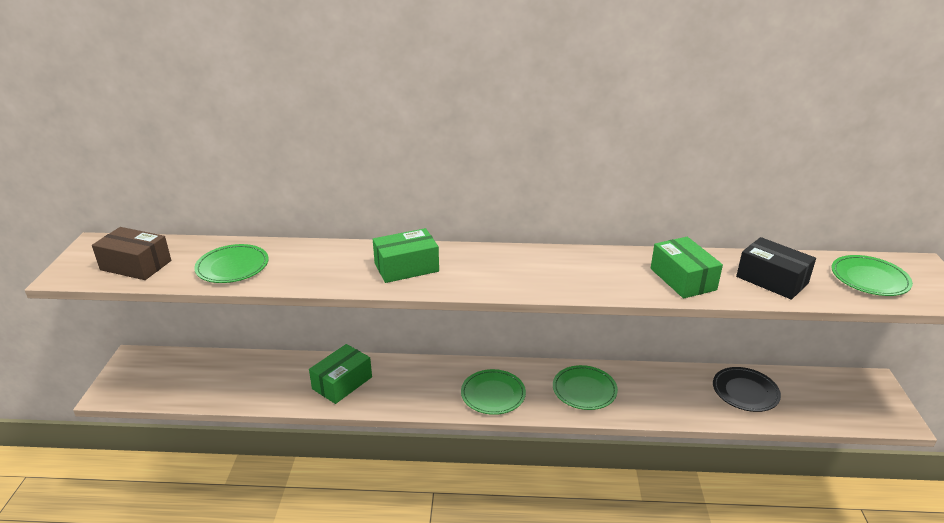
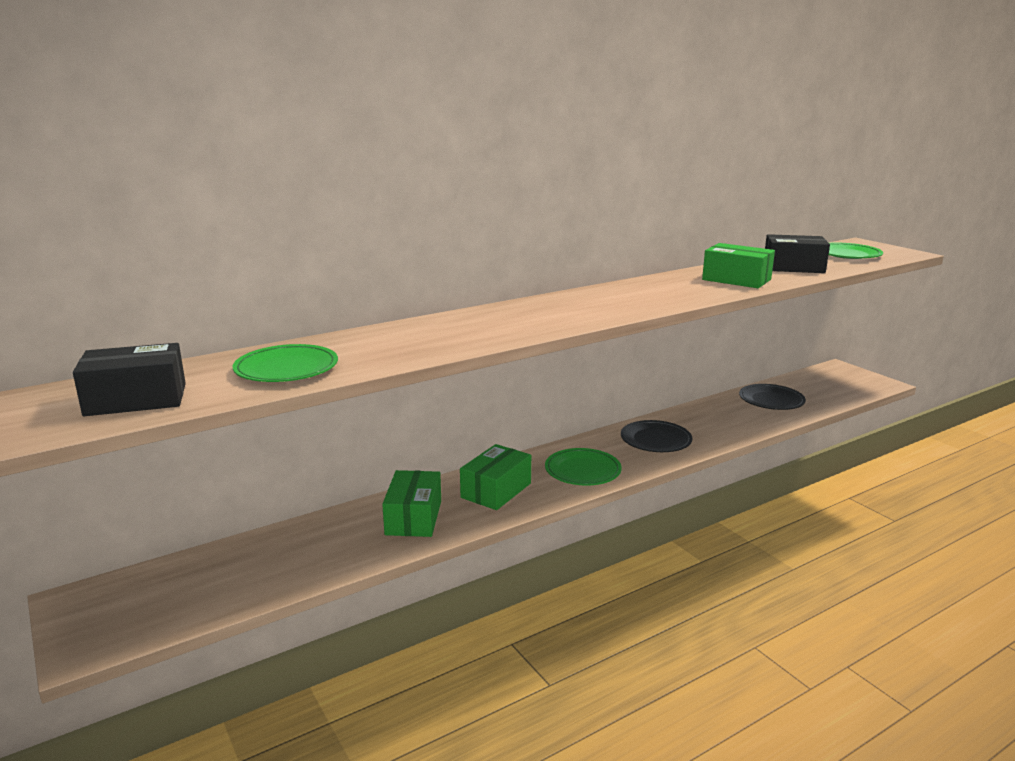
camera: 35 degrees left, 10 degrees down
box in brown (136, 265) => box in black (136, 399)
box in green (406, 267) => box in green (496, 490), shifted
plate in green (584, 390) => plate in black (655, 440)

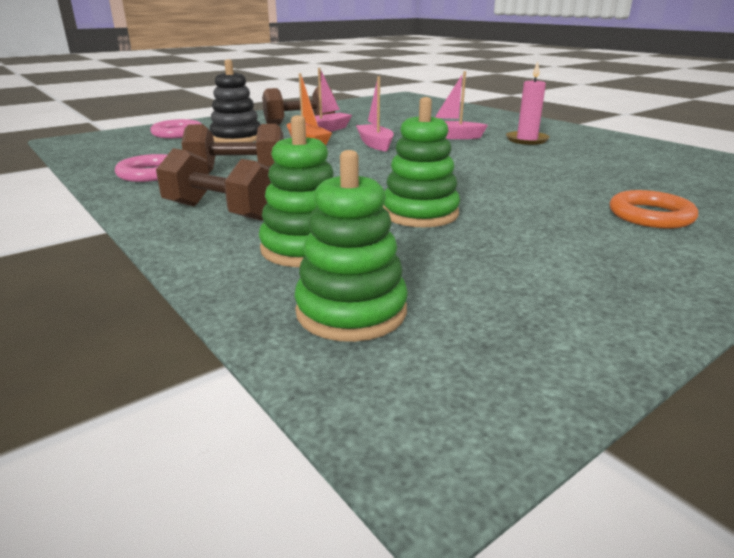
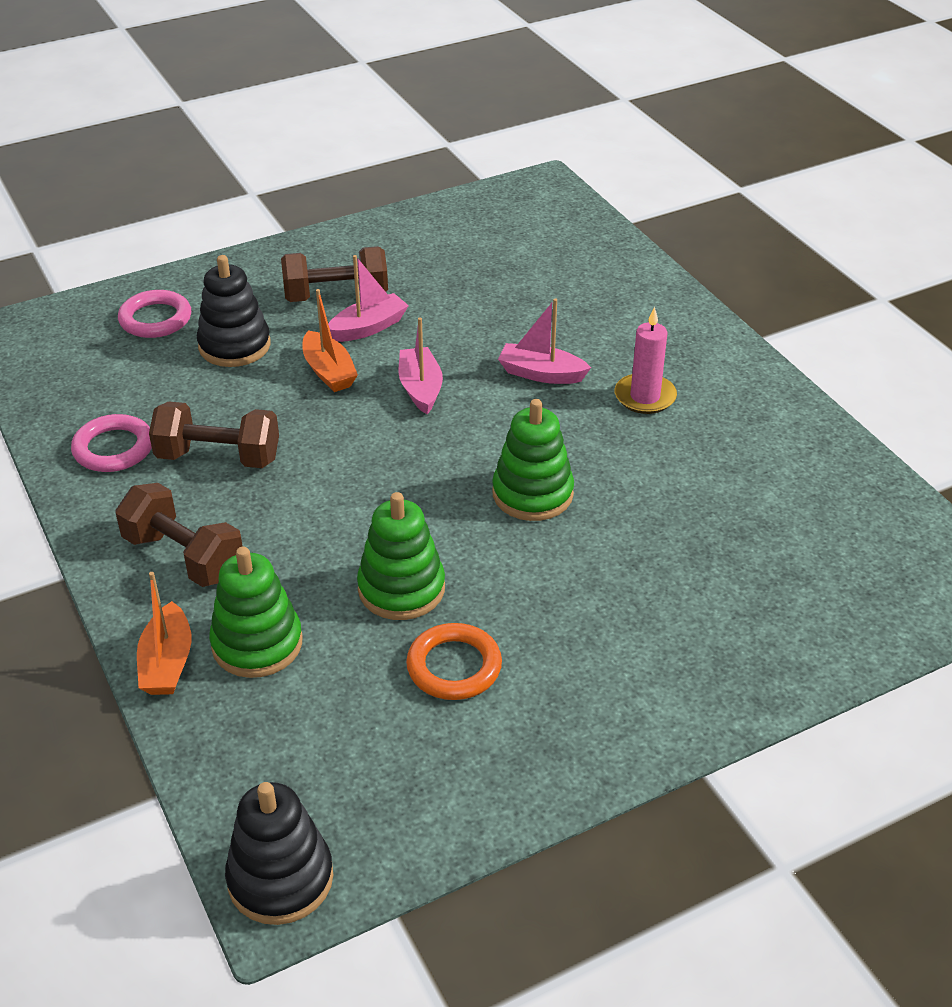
camera: 10 degrees right, 15 degrees up
nothing => boat in orange (167, 663)
nothing => stacking toy in black (280, 878)
ring in orange (650, 215) => ring in orange (454, 666), shifted
stacking toy in green (351, 311) => stacking toy in green (532, 494), shifted

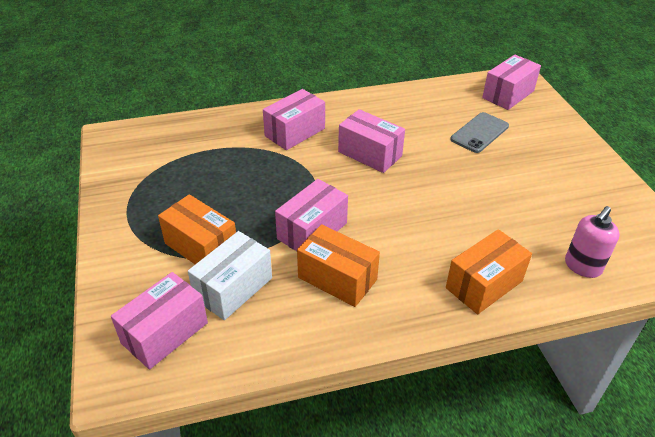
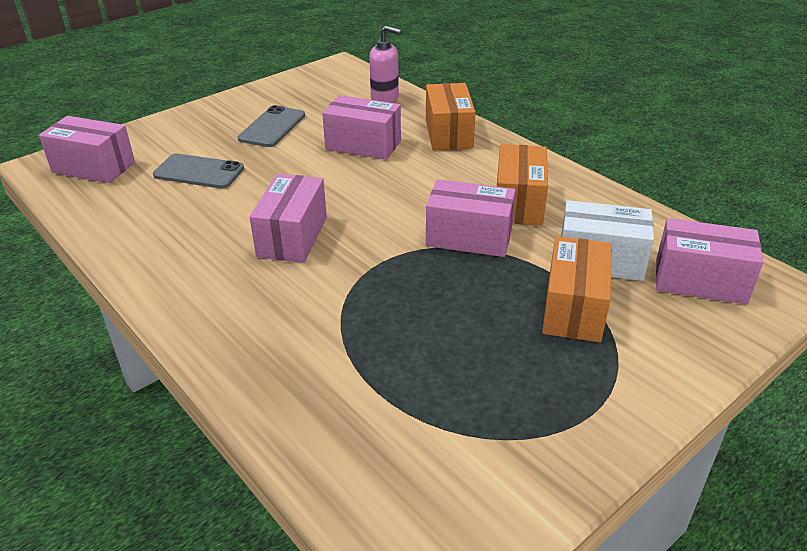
camera: 115 degrees left, 5 degrees down
nothing => phone in grey (272, 127)
box in pink (295, 132) => box in pink (363, 145), shifted
box in orange (484, 284) => box in orange (448, 133), 60 degrees clockwise

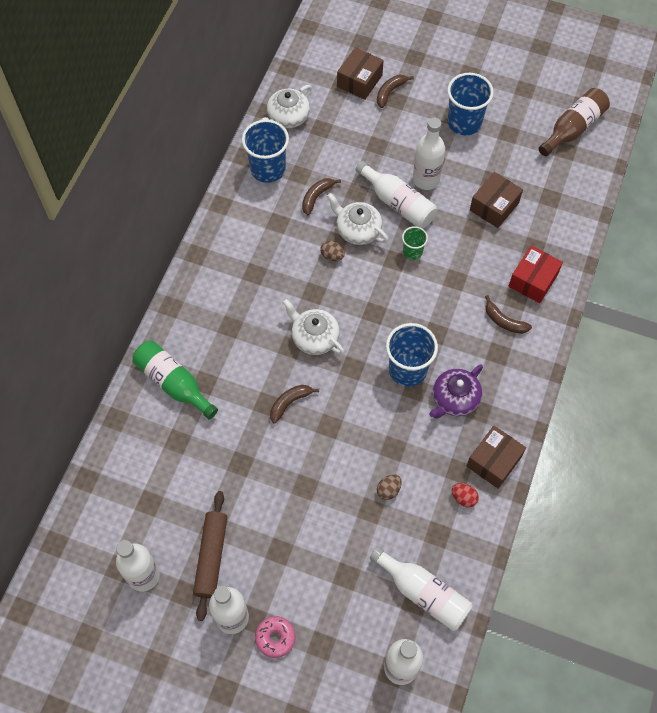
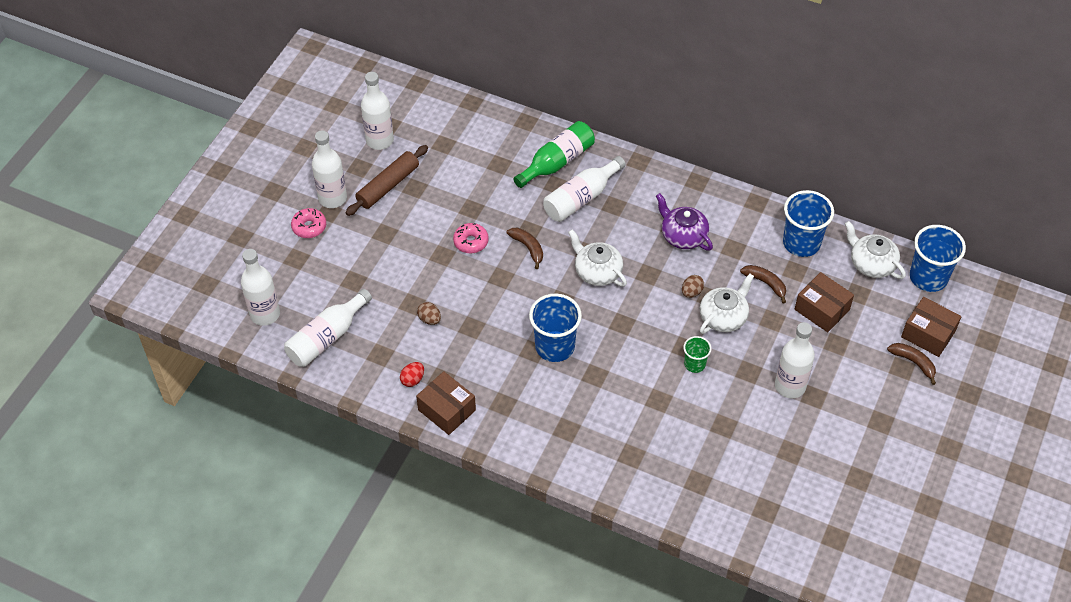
camera: 95 degrees right, 10 degrees down
rolling pin in brown (211, 557) => rolling pin in brown (388, 185), 60 degrees counterclockwise
nothing => donut in pink (471, 242)
bottle in white (398, 203) => bottle in white (581, 198), shifted
teapot in white (314, 337) => teapot in white (597, 271), 90 degrees counterclockwise
teapot in purple (454, 399) => teapot in purple (683, 235), shifted
box in brown (494, 206) => box in brown (822, 309), shifted
cup in blue (464, 122) => cup in blue (928, 277), shifted
banana in brown (504, 321) => nothing
box in red (533, 280) => nothing
bottle in brown (573, 128) => nothing

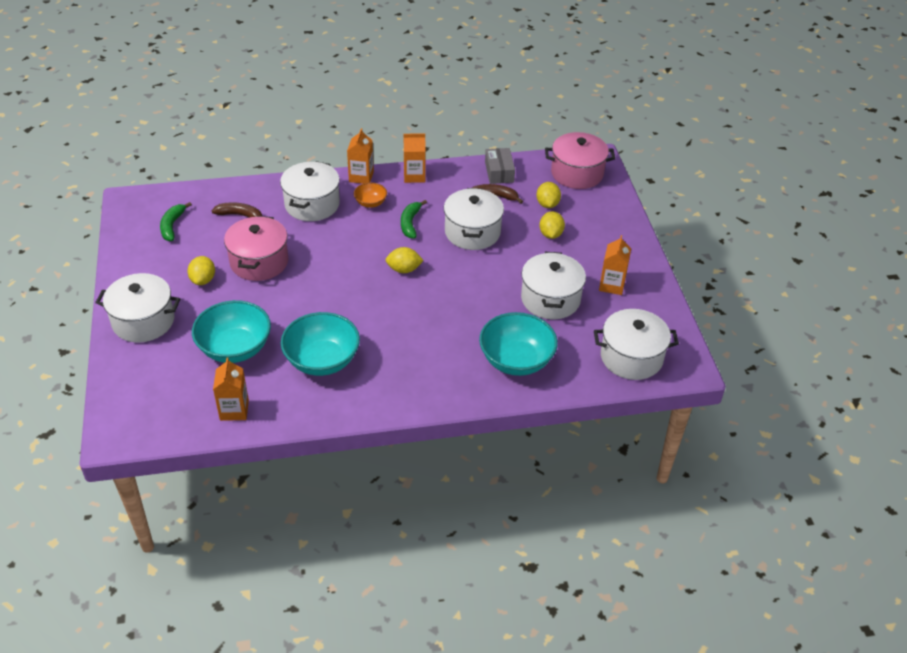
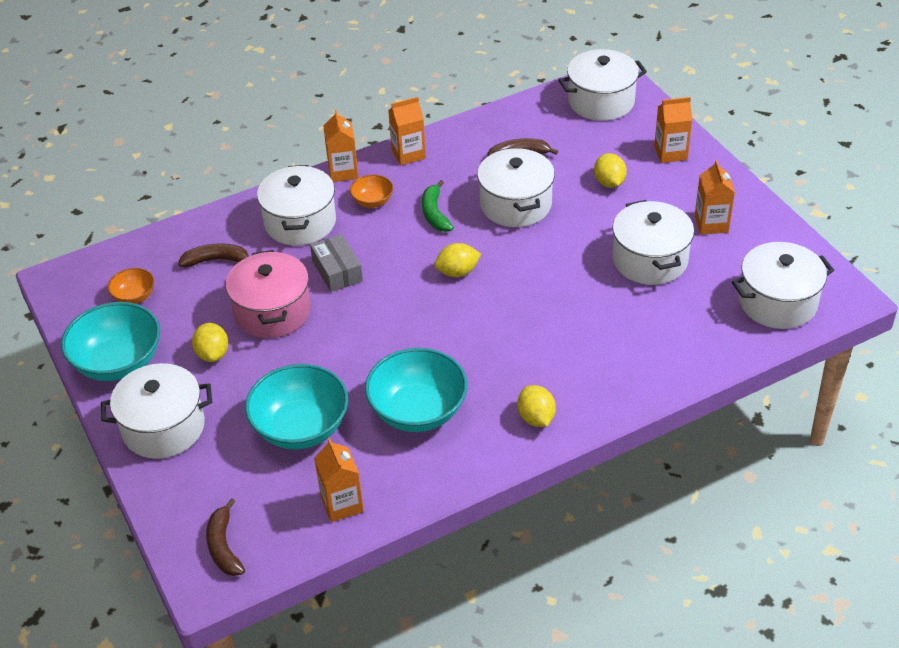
camera: 15 degrees left, 0 degrees up
bowl in turquoise (516, 360) => bowl in turquoise (118, 362), shifted
banana in green (172, 226) => bowl in orange (134, 296)
nothing => banana in brown (224, 546)
box in grey (499, 172) => box in grey (337, 271), shifted
lemon in yellow (547, 204) => lemon in yellow (536, 418), shifted
pot in pink (577, 173) => pot in white (601, 101)
nothing => carton in orange (670, 153)

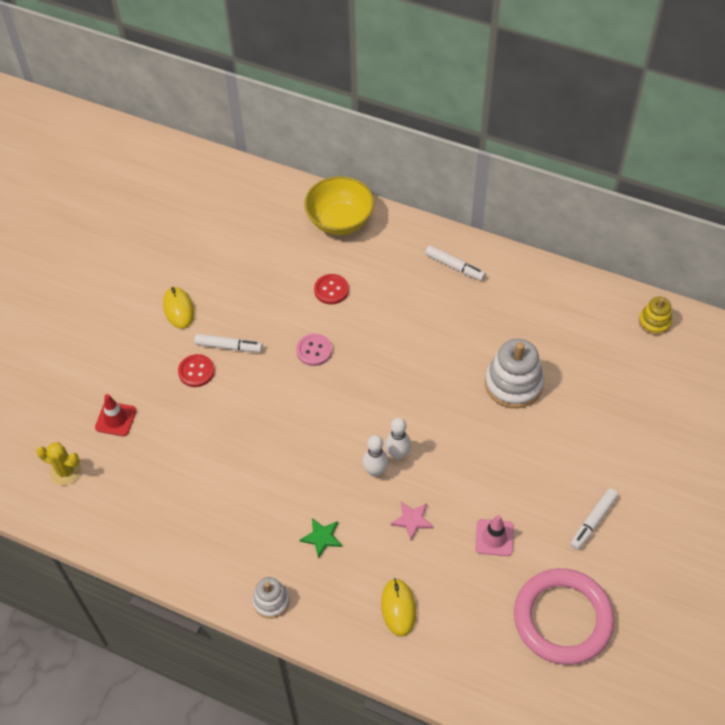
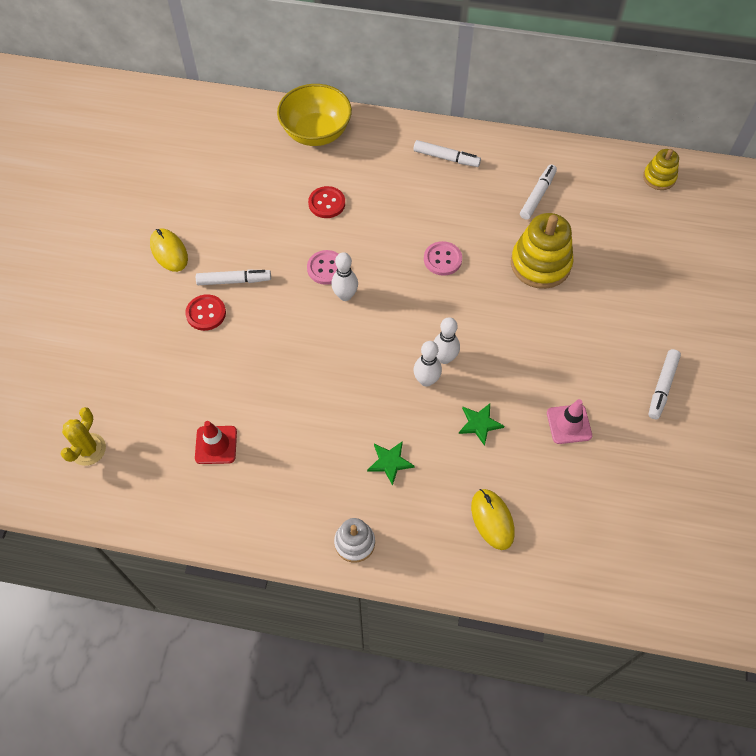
camera: 15 degrees left, 5 degrees up
cactus in yellow (66, 471) => cactus in yellow (88, 449), 75 degrees counterclockwise
traffic cone in red (116, 419) => traffic cone in red (216, 445), shifted
nothing => bowling pin in white (345, 295)
nothing => button in pink (442, 259)
star in pink (412, 520) => star in green (479, 424)
stacking toy in white (513, 384) => stacking toy in yellow (540, 264)
nothing => marker in white (537, 195)
ring in pink (562, 618) => nothing

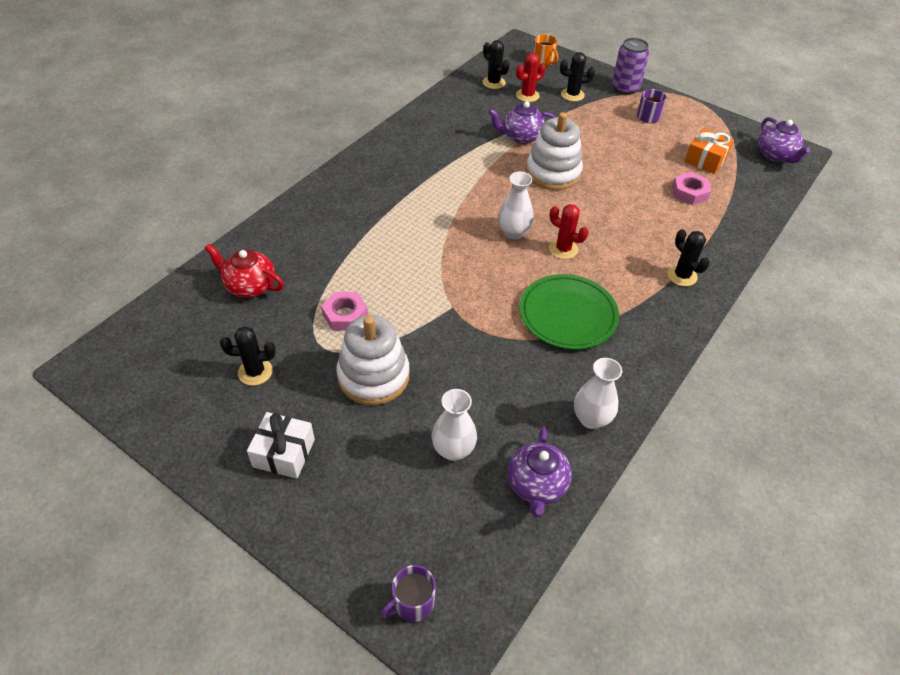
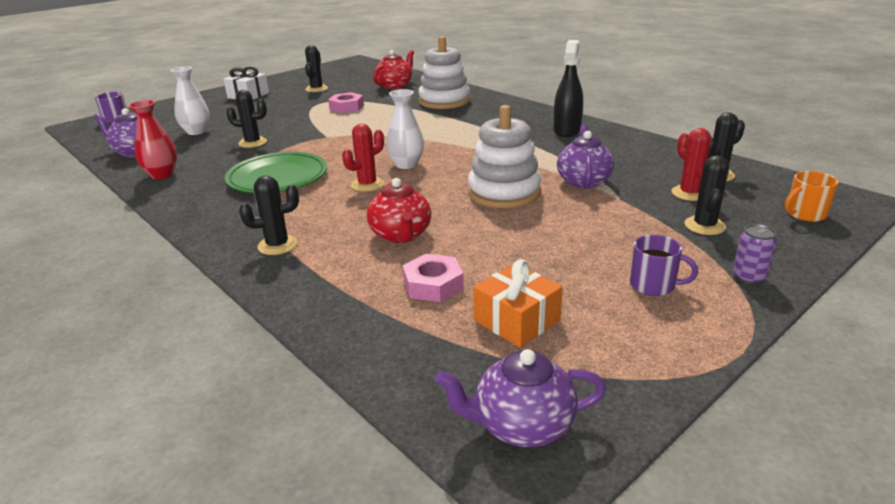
camera: 105 degrees right, 20 degrees down
vase in white (591, 419) => vase in red (162, 175)
nothing => cactus in black (253, 143)
nothing => teapot in red (401, 235)
stacking toy in white (373, 376) => stacking toy in white (444, 101), shifted
nothing => spray bottle in black (567, 130)
can in purple (625, 88) => can in purple (748, 277), x0.59

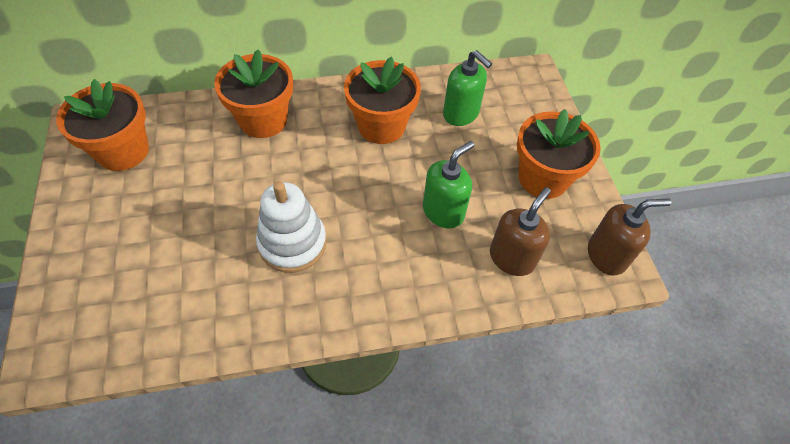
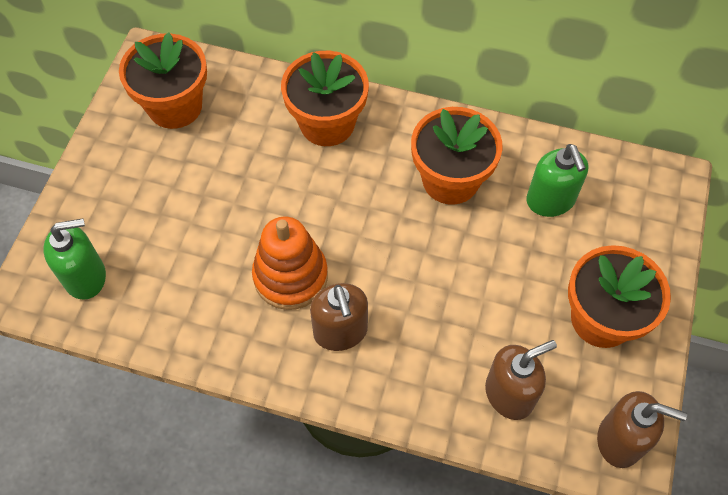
camera: 30 degrees right, 5 degrees up
soap dispenser in green (443, 211) => soap dispenser in green (86, 277), shifted
stacking toy in white (292, 243) => stacking toy in orange (290, 276)
nothing => soap dispenser in brown (340, 332)

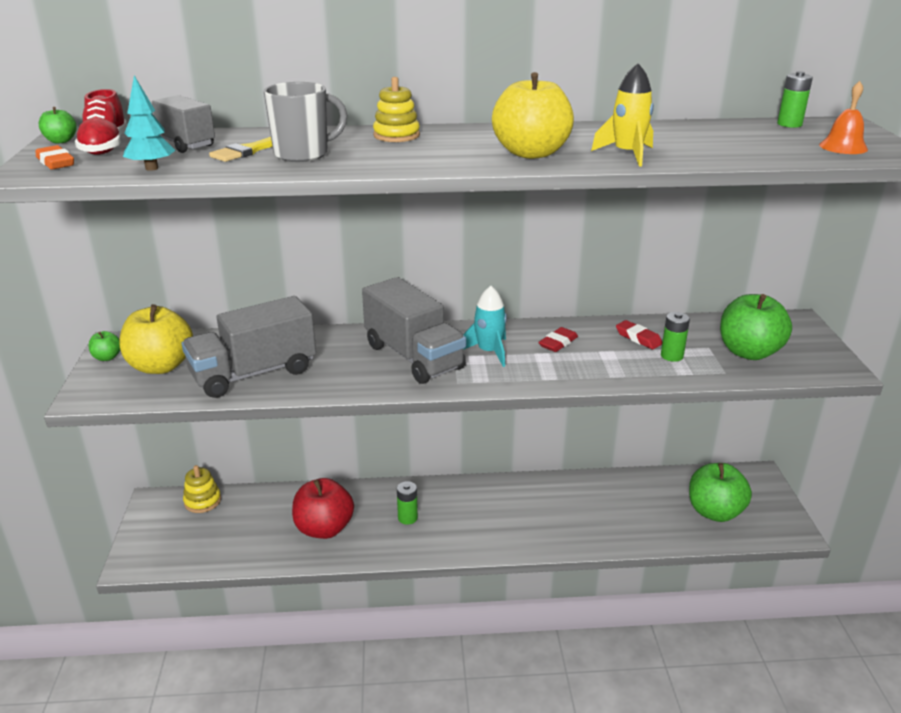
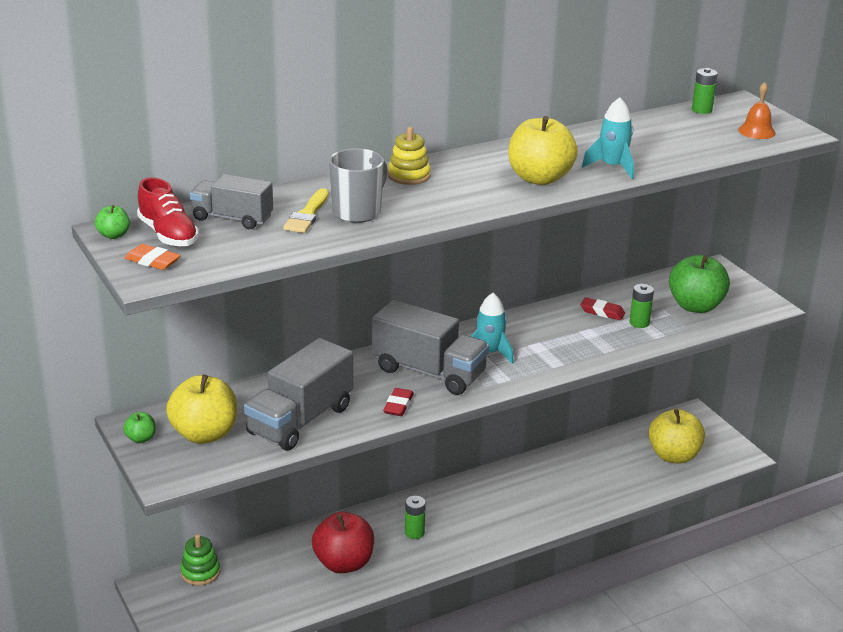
camera: 25 degrees left, 0 degrees up
stacking toy in yellow (202, 501) => stacking toy in green (200, 572)
eraser in red (558, 343) => eraser in red (398, 405), shifted
rocket in yellow (627, 154) => rocket in turquoise (612, 167)
apple in green (714, 512) => apple in yellow (673, 456)
tree in turquoise (151, 168) => nothing

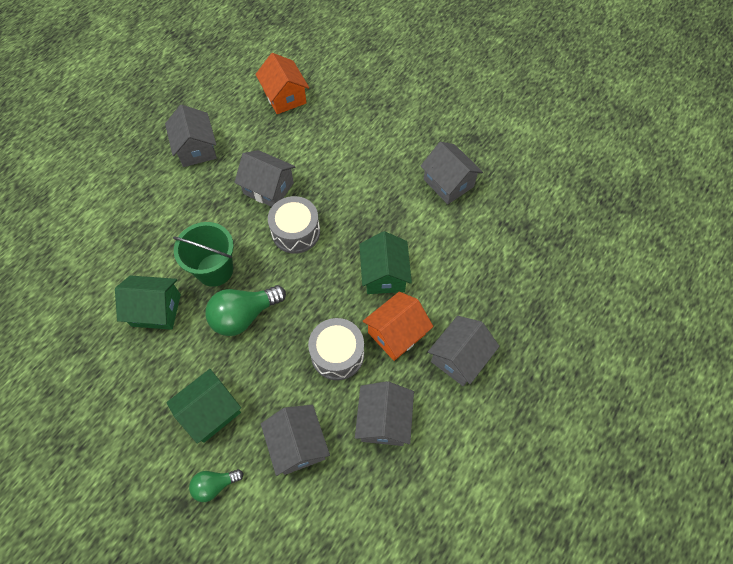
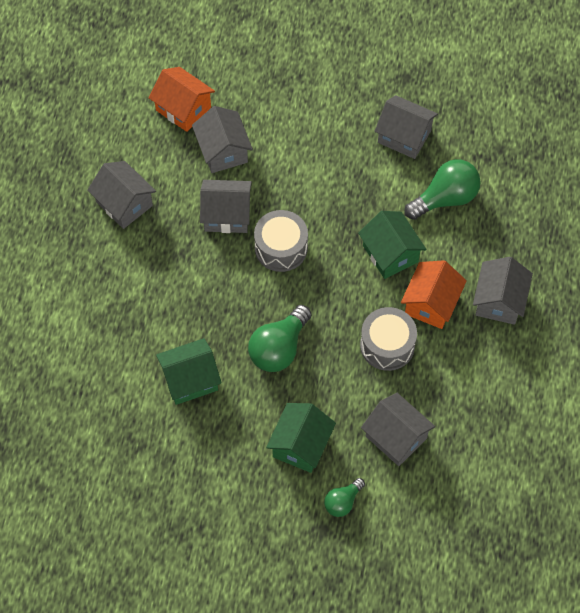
camera: 25 degrees left, 0 degrees up
house in grey (384, 421) => house in grey (223, 151), shifted
nothing => light bulb in green (445, 198)
bucket in green (215, 270) => nothing

